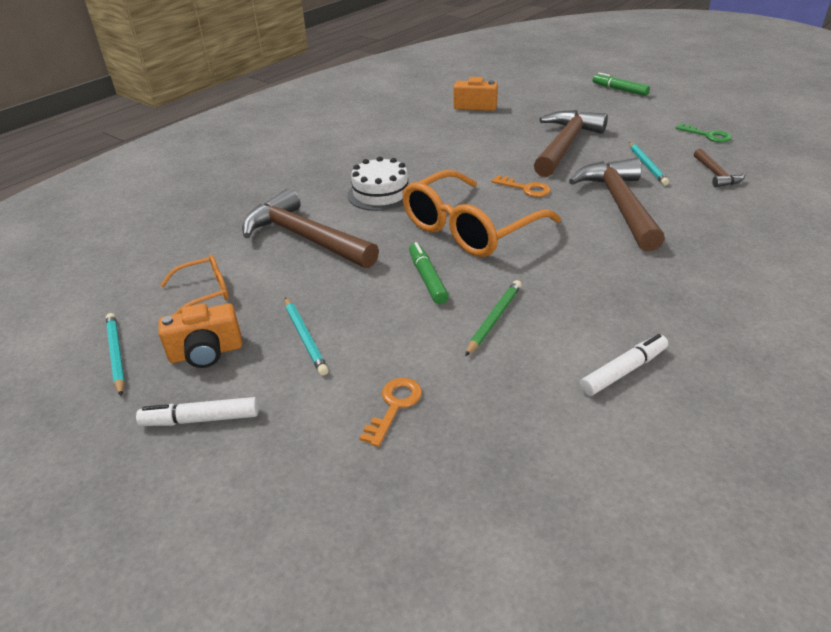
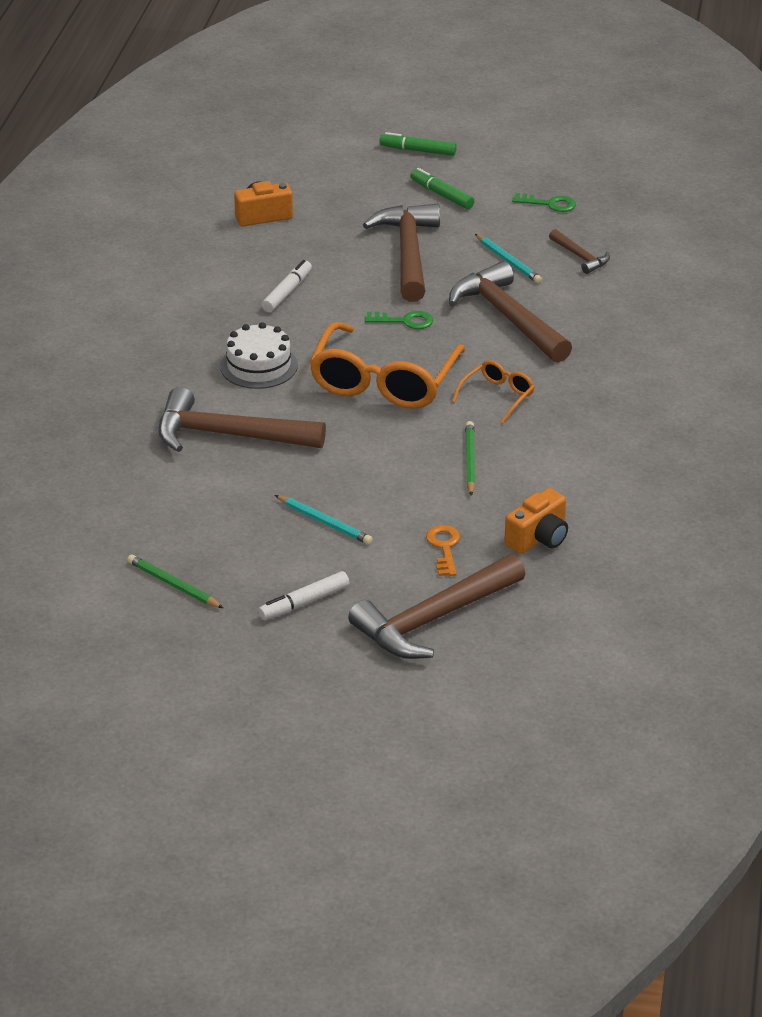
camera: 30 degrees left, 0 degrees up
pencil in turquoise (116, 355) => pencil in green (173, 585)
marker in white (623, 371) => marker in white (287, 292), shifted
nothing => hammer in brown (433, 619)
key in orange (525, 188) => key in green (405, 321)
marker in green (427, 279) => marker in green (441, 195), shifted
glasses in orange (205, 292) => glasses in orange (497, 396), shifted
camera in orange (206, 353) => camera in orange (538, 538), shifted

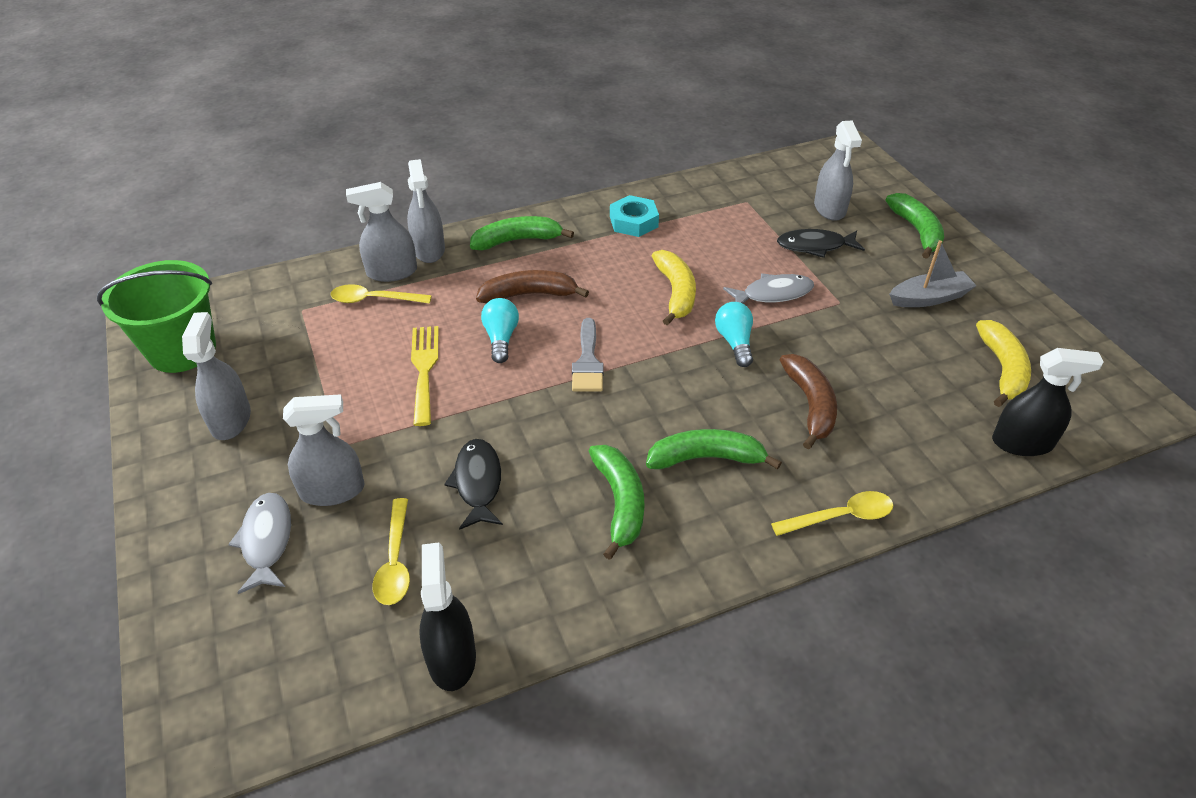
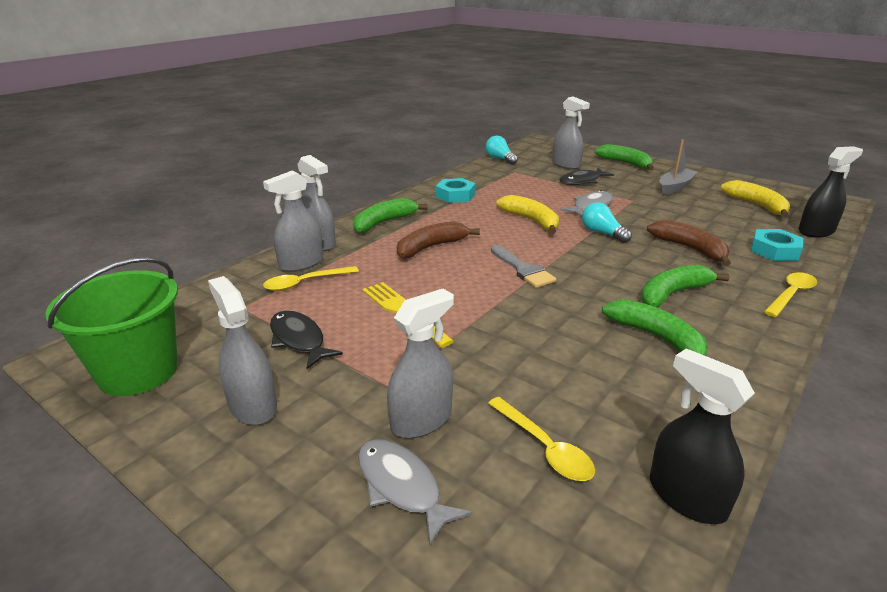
camera: 30 degrees left, 15 degrees down
fish in black (478, 483) => fish in black (299, 340), shifted
light bulb in turquoise (501, 338) => light bulb in turquoise (500, 159), shifted
nothing => nut in turquoise (774, 251)

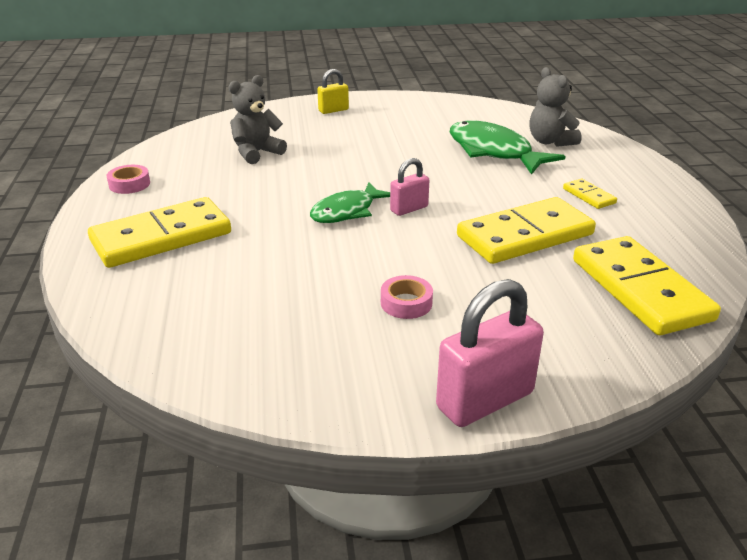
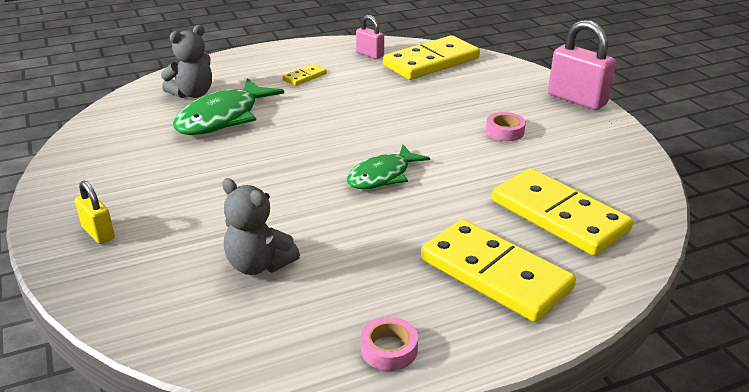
camera: 105 degrees left, 0 degrees up
fish in green (347, 211) => fish in green (382, 176), 105 degrees clockwise
padlock in pink (409, 209) => padlock in pink (370, 54), shifted
domino in yellow (525, 236) => domino in yellow (559, 215), shifted

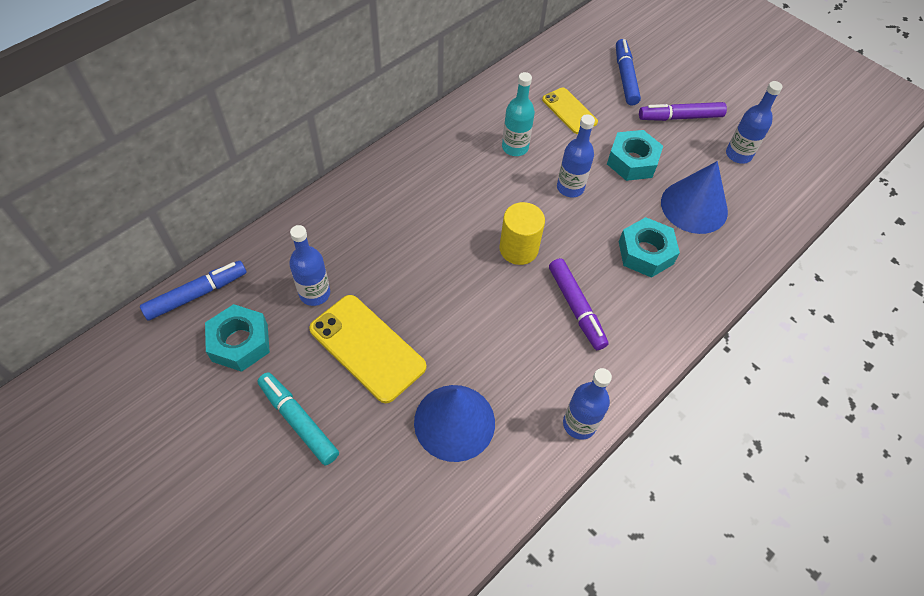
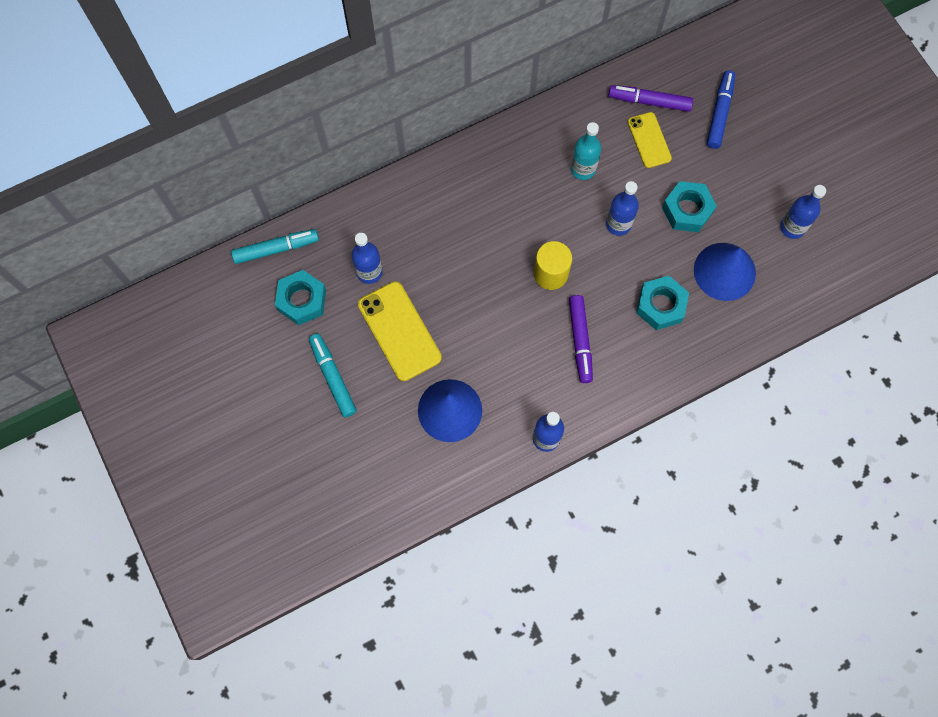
camera: 20 degrees right, 15 degrees up
marker in blue (197, 294) => marker in turquoise (276, 249)
marker in purple (680, 117) => marker in purple (649, 101), shifted

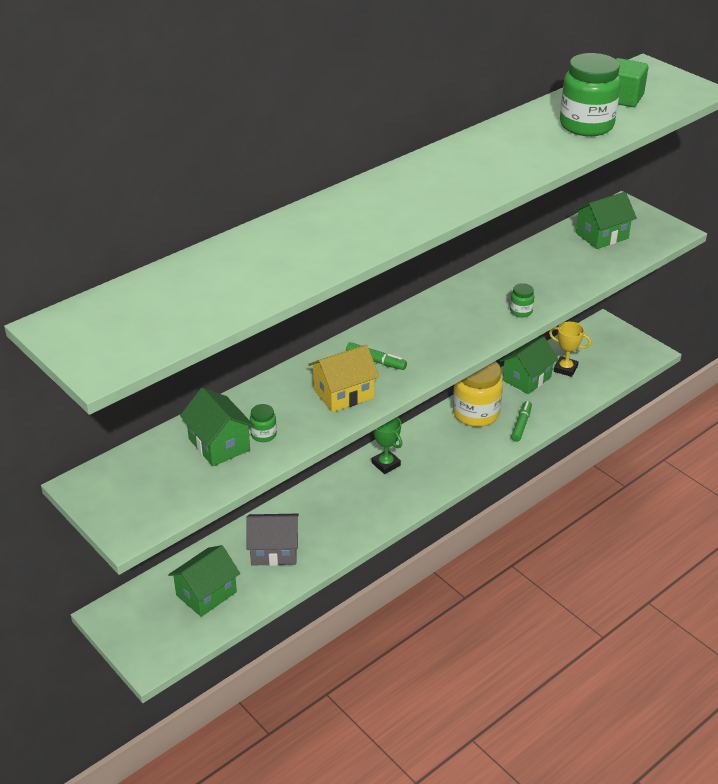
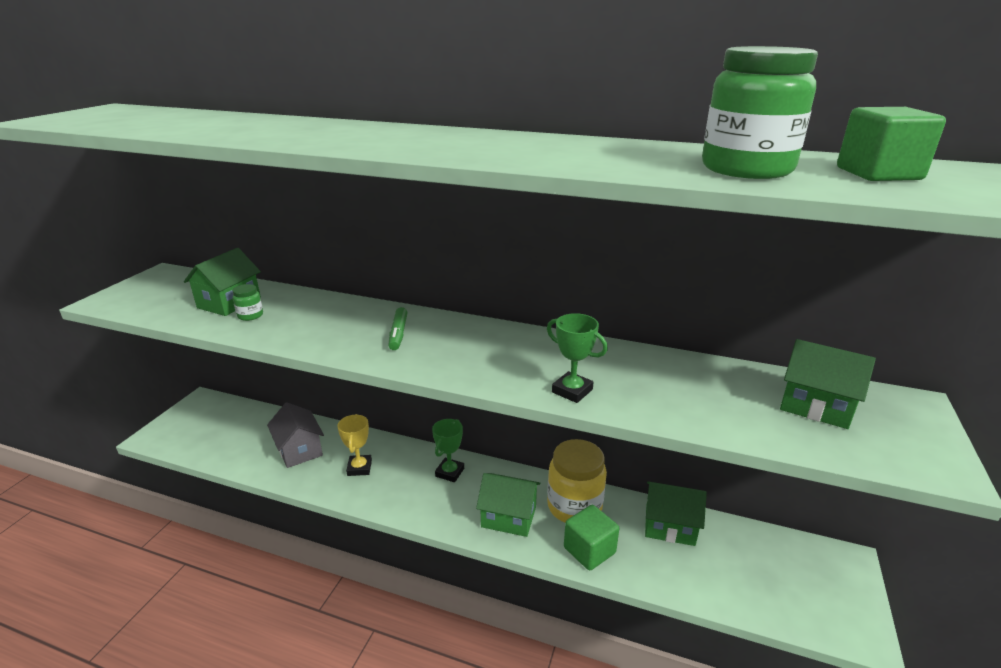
camera: 60 degrees right, 10 degrees down
trophy in yellow (565, 369) => trophy in yellow (359, 468), shifted
house in green (206, 593) => house in green (508, 517), shifted
jar in green (521, 311) => trophy in green (572, 391)
marker in green (521, 425) => cube in green (589, 550)
house in yellow (343, 394) => nothing

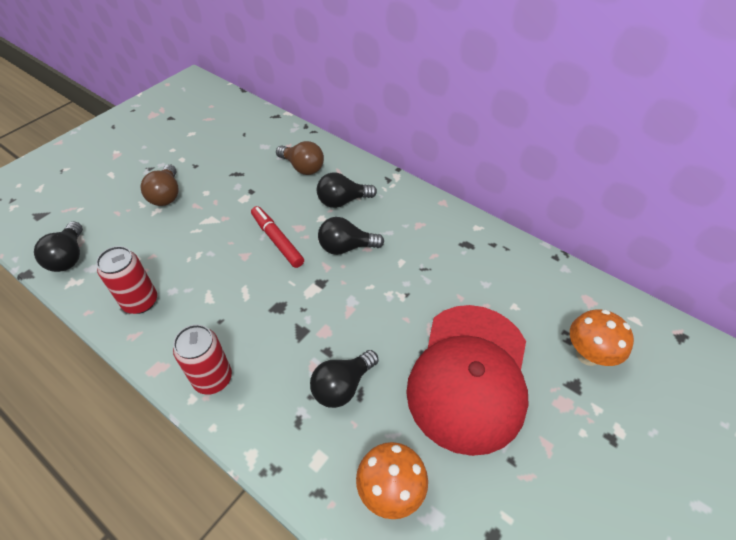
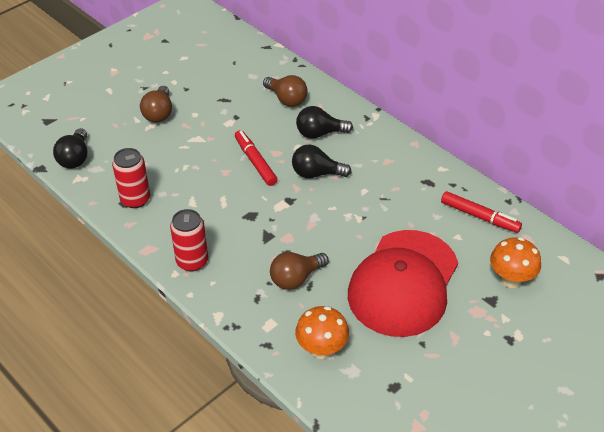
camera: 10 degrees right, 5 degrees down
light bulb in black (342, 386) => light bulb in brown (296, 278)
nothing => marker in red (479, 216)

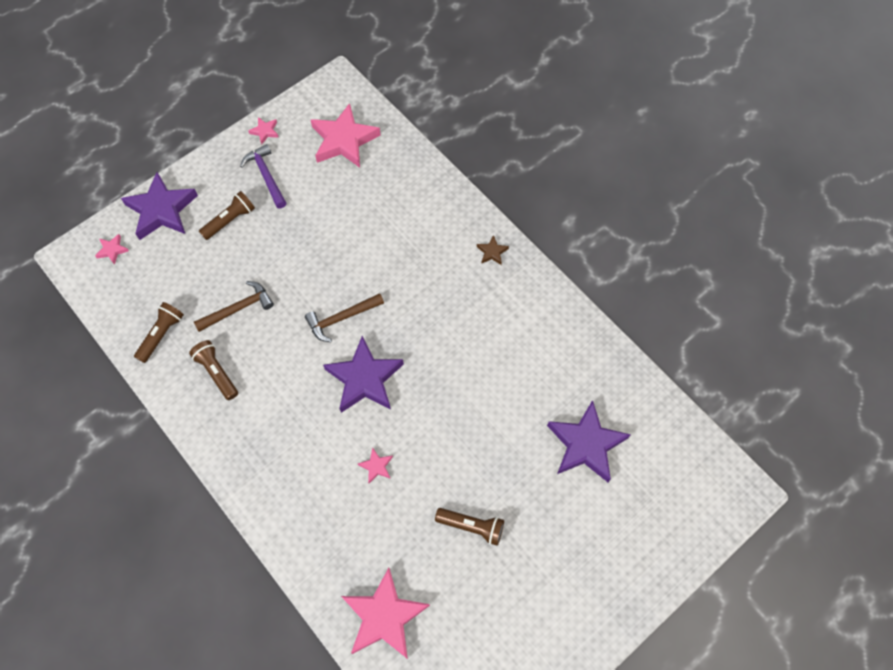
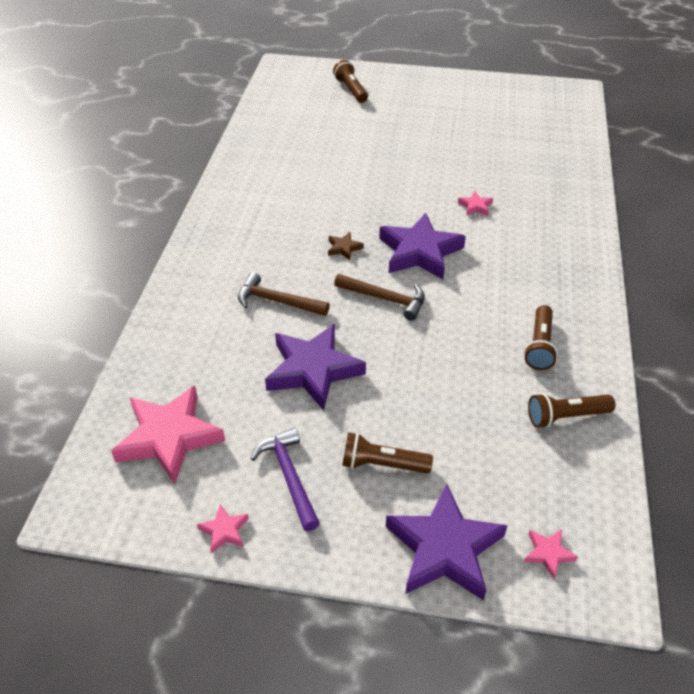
camera: 130 degrees left, 20 degrees down
hammer in brown (238, 308) => hammer in brown (277, 301), shifted
hammer in purple (266, 176) => hammer in purple (289, 476), 135 degrees clockwise
star in purple (586, 444) => star in purple (313, 370), shifted
star in brown (492, 252) => star in brown (344, 248), shifted
flashlight in brown (472, 526) => flashlight in brown (351, 90), shifted
star in pink (384, 616) => nothing

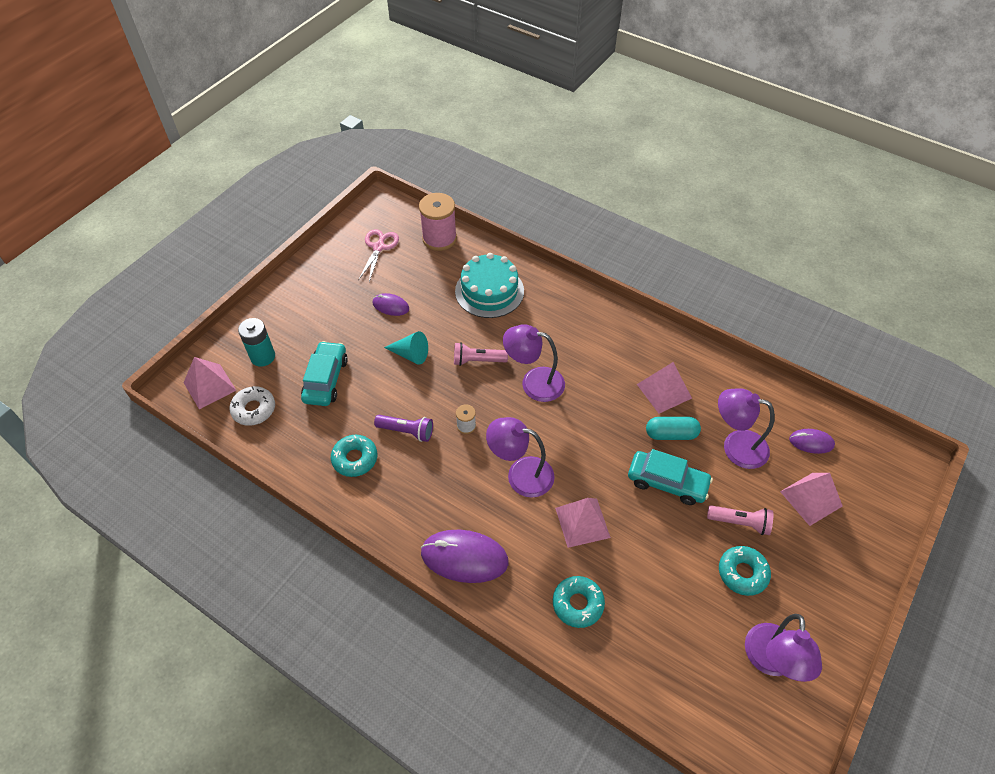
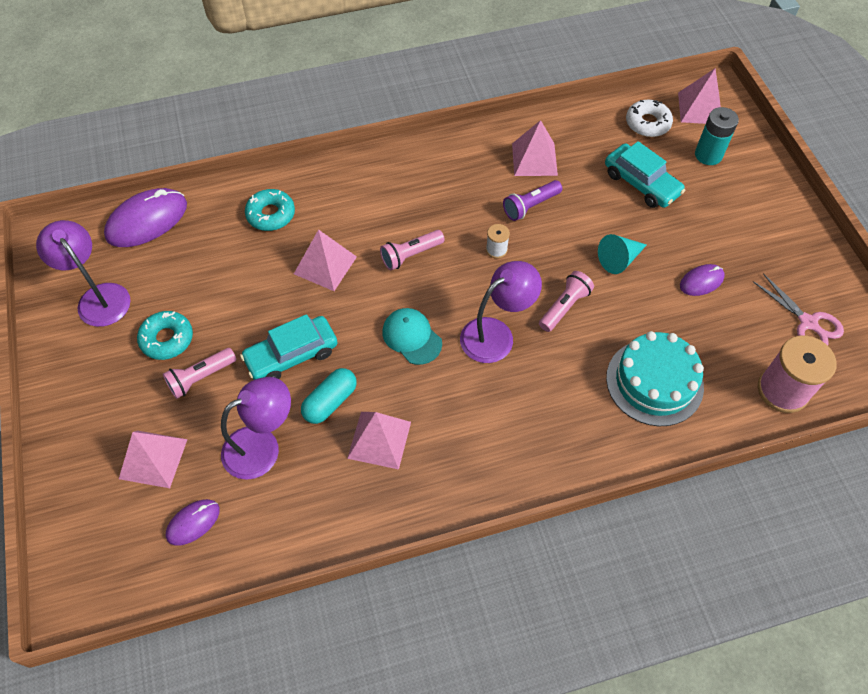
camera: 130 degrees right, 5 degrees up
mouse in purple (464, 557) => mouse in purple (147, 220), shifted
lamp in purple (520, 474) => flashlight in pink (410, 255)
nothing => cap in turquoise (412, 337)
donut in turquoise (355, 459) => pyramid in pink (534, 159)

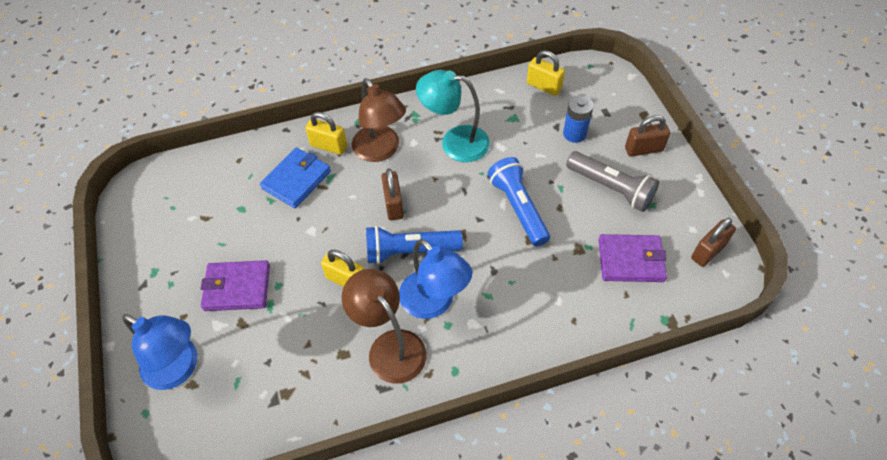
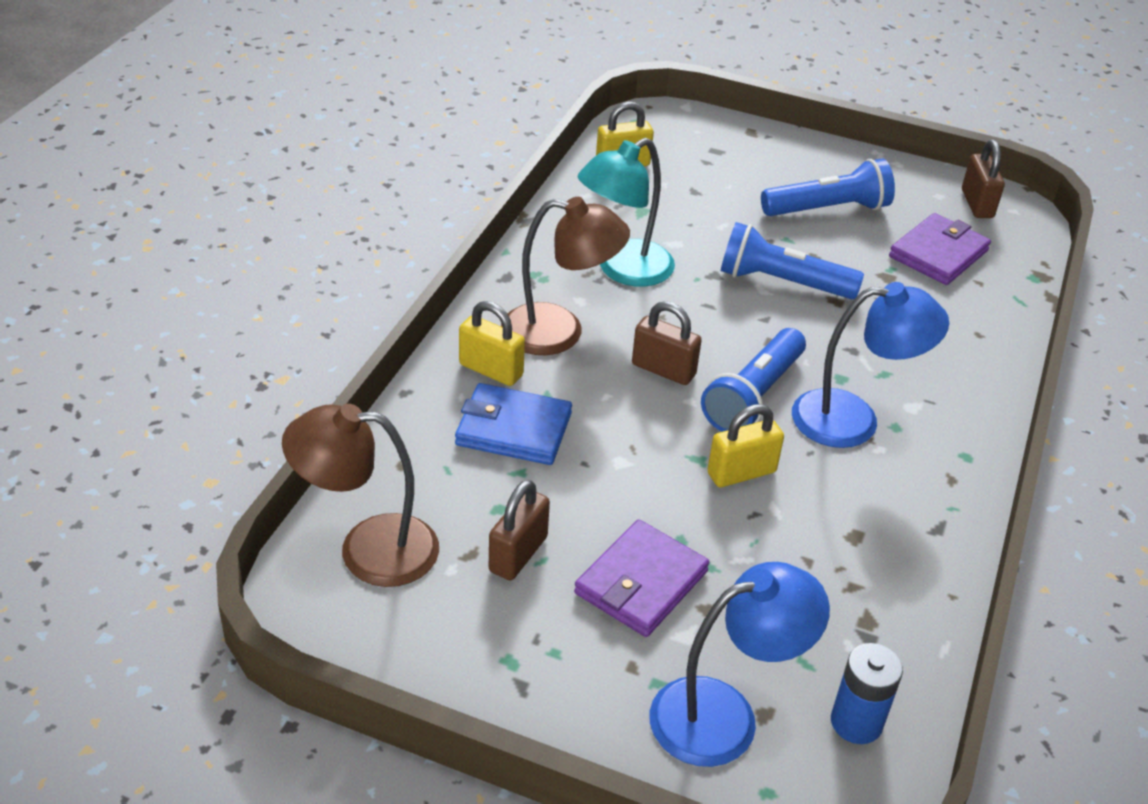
camera: 55 degrees left, 15 degrees down
lamp in brown (390, 346) => lamp in brown (368, 549), shifted
wallet in blue (296, 180) => wallet in blue (513, 429), 60 degrees counterclockwise
padlock in yellow (328, 146) => padlock in yellow (491, 370), 60 degrees clockwise
padlock in brown (643, 149) => padlock in brown (518, 554), shifted
flashlight in grey (611, 188) => flashlight in blue (828, 209)
battery in blue (574, 134) => battery in blue (856, 722), shifted

